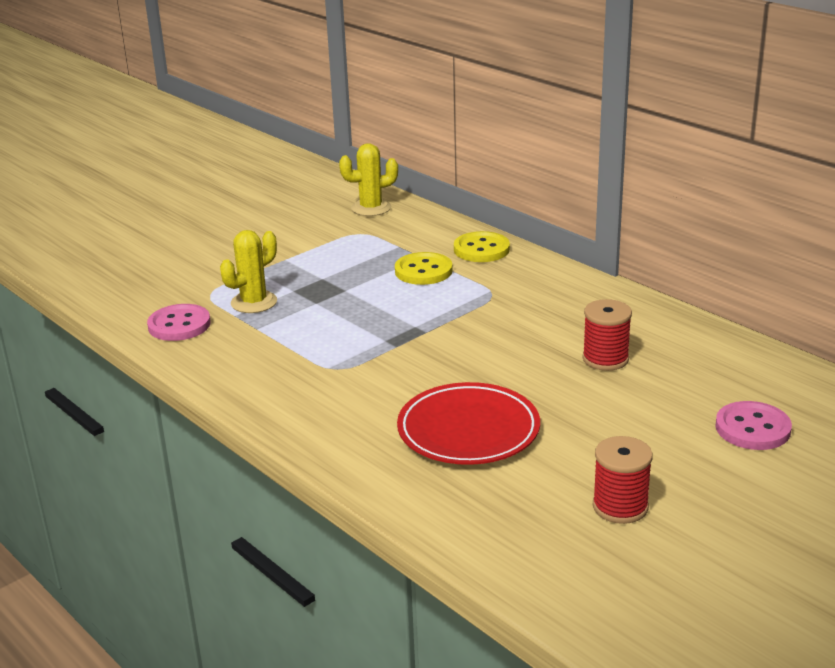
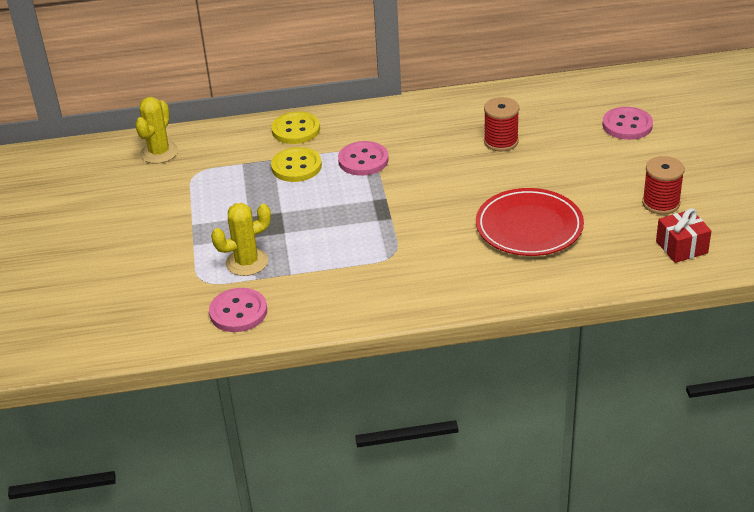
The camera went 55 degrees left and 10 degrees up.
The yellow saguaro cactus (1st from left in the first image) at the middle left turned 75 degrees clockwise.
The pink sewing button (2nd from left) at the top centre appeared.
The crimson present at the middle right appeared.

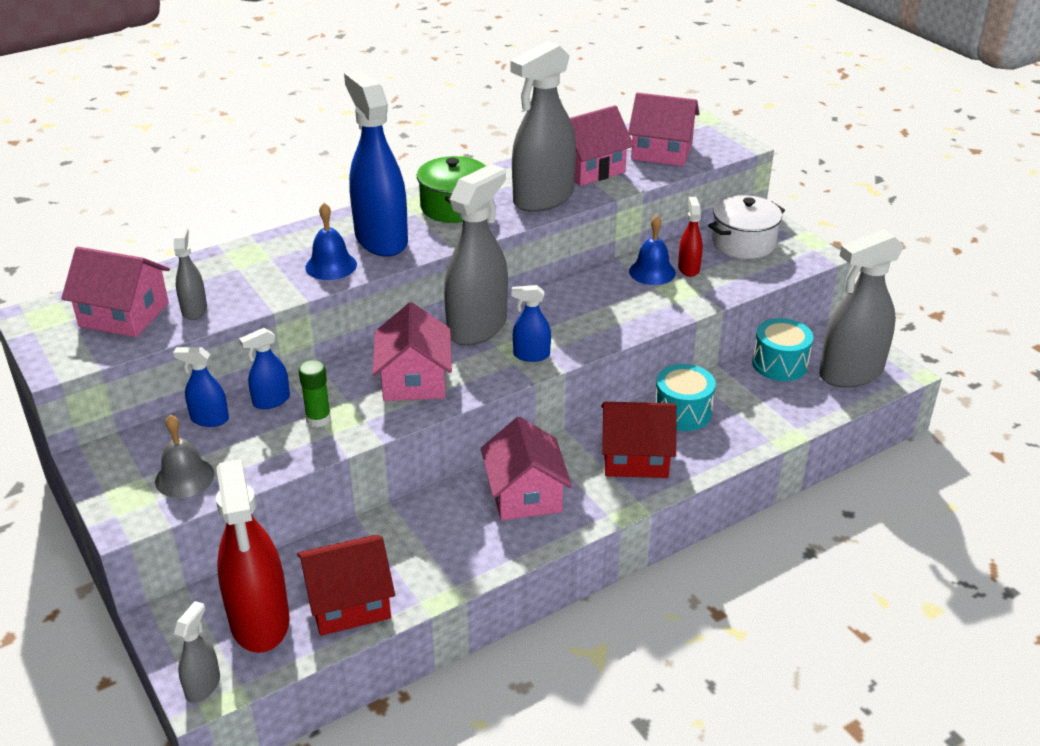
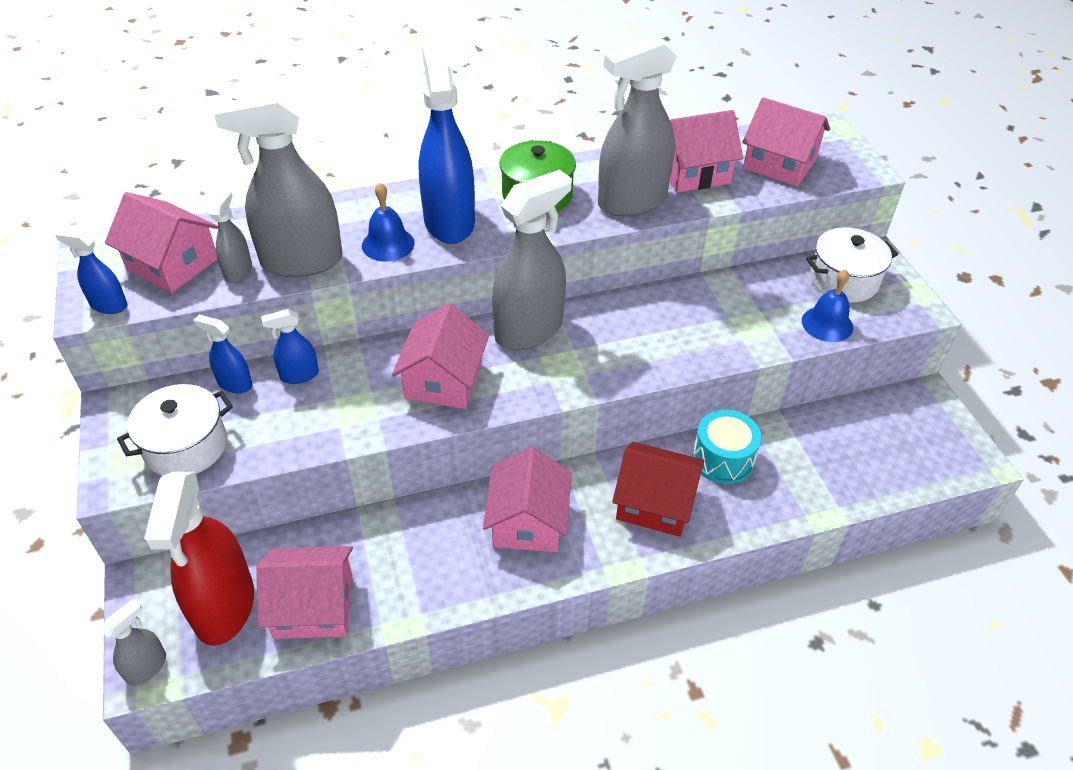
The camera went 15 degrees right and 10 degrees up.
The royal blue spray cleaner (4th from left in the first image) moved from the centre to the middle left.
The grey school bell at the middle left was replaced by the snow-white stockpot (1st from left) at the middle left.
The grey spray cleaner (5th from left in the first image) moved from the middle right to the top left.
The crimson cottage (1st from left) at the bottom left became the pink cottage (2nd from left) at the bottom left.
The royal blue school bell (2nd from left) moved from the centre to the middle right.
The green glue at the middle left disappeared.
The crimson spray cleaner (2nd from left) at the top centre disappeared.
The aqua snare drum (2nd from left) at the middle right disappeared.

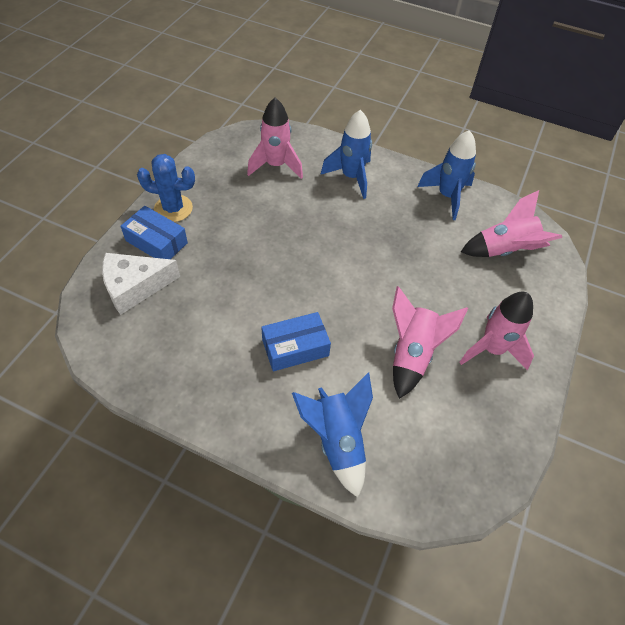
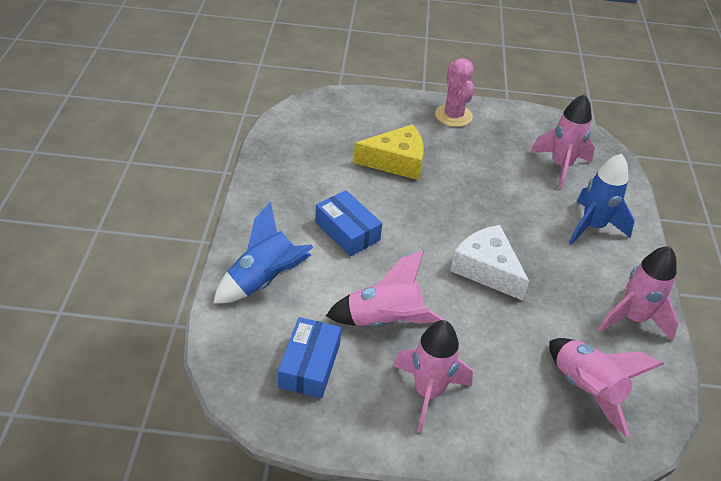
The camera went 70 degrees right and 10 degrees down.
The royal blue parcel (1st from left) moved from the middle left to the bottom centre.
The yellow piece of cheese at the top centre appeared.
The royal blue saguaro cactus at the top left became the pink saguaro cactus at the top centre.
The snow-white piece of cheese moved from the middle left to the middle right.
The royal blue toy rocket (3rd from left) at the top right became the pink toy rocket (5th from left) at the middle right.

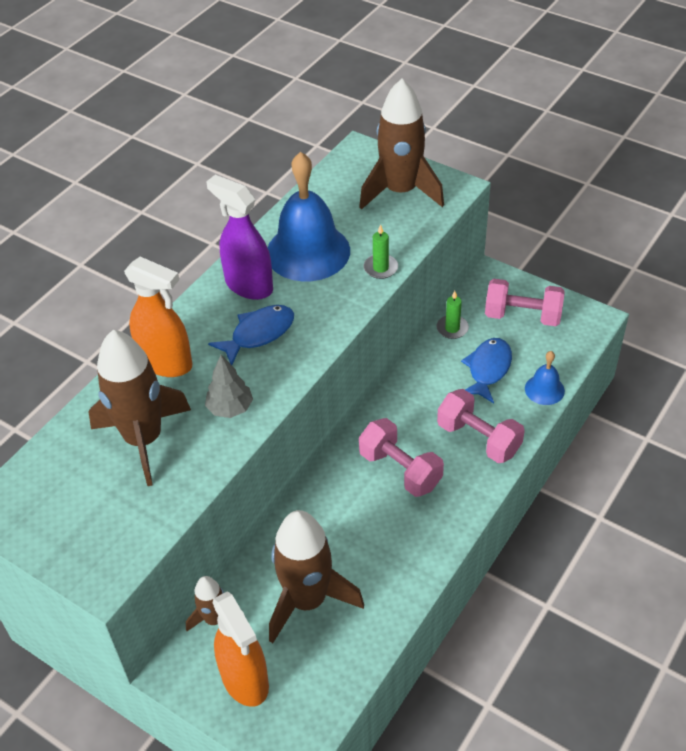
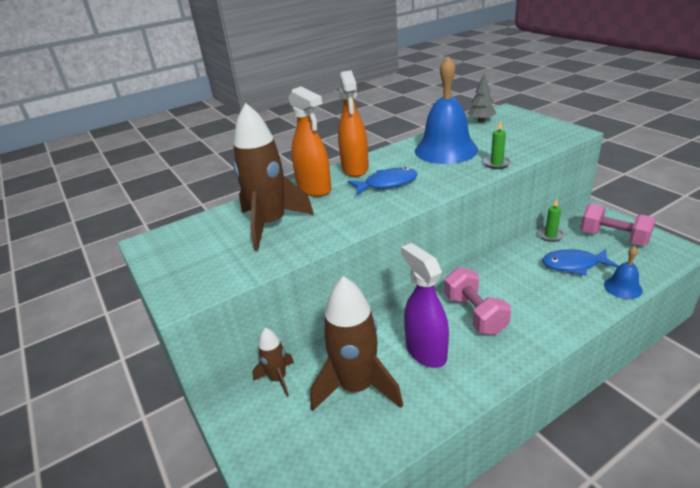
The camera went 25 degrees right and 15 degrees down.
The orange-coloured spray cleaner (2nd from left) moved from the bottom centre to the top centre.
The violet spray cleaner moved from the top centre to the centre.
The grey fir tree moved from the centre to the top right.
The royal blue toy fish (2nd from left) at the middle right turned 135 degrees counterclockwise.
The dark brown toy rocket (4th from left) at the top centre disappeared.
The pink hand weight (2nd from left) at the middle right disappeared.

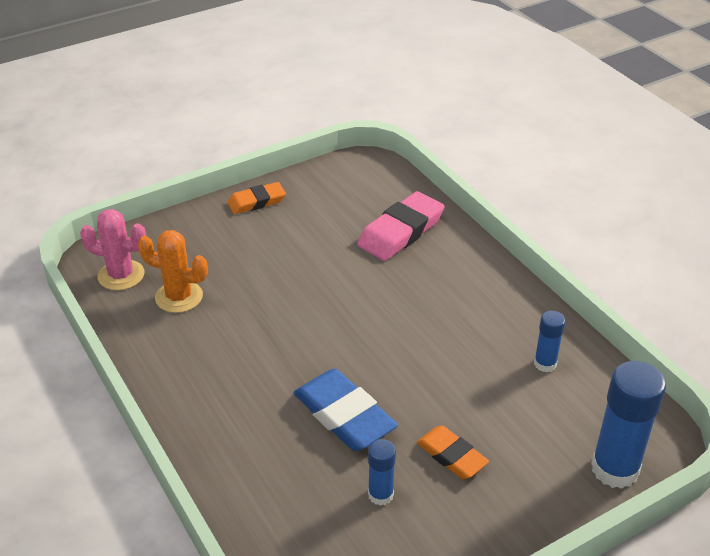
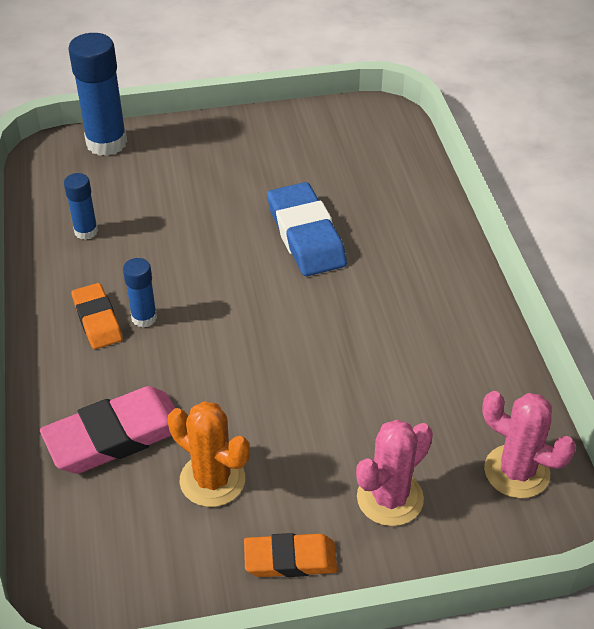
The camera went 160 degrees left and 5 degrees up.
The orange-coloured pencil eraser (2nd from left in the first image) moved from the bottom centre to the middle left.
The royal blue glue (1st from left in the first image) moved from the bottom centre to the middle left.
The orange-coloured saguaro cactus moved from the middle left to the bottom centre.
The pink saguaro cactus (1st from left) at the bottom centre appeared.

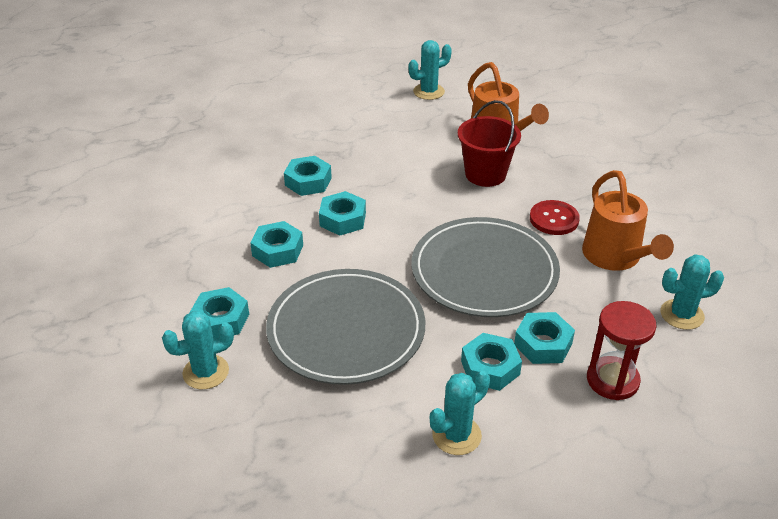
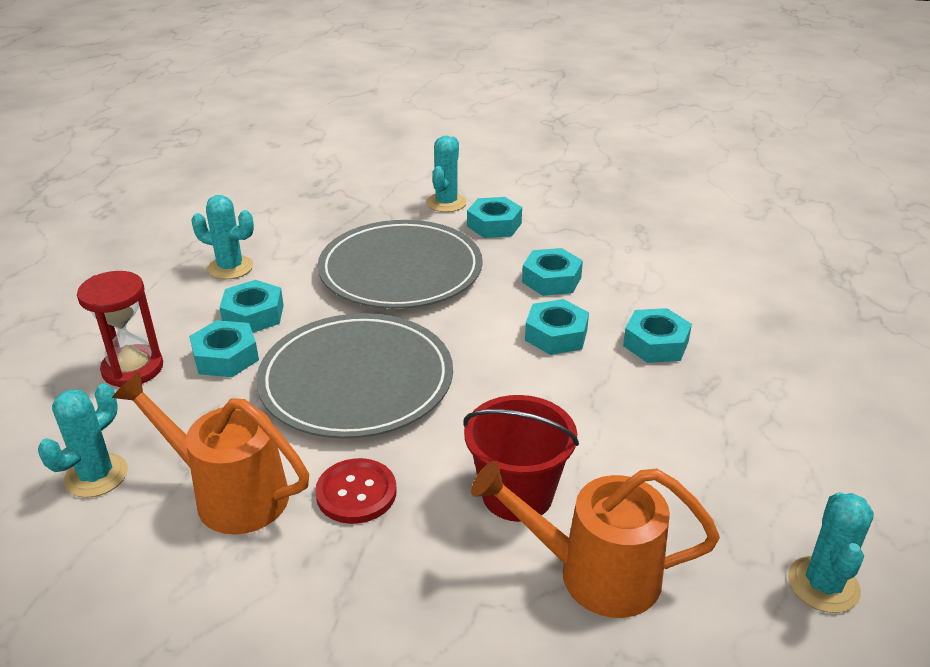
The camera went 130 degrees right and 5 degrees down.
The aqua saguaro cactus (3rd from left in the first image) at the bottom centre turned 75 degrees counterclockwise.

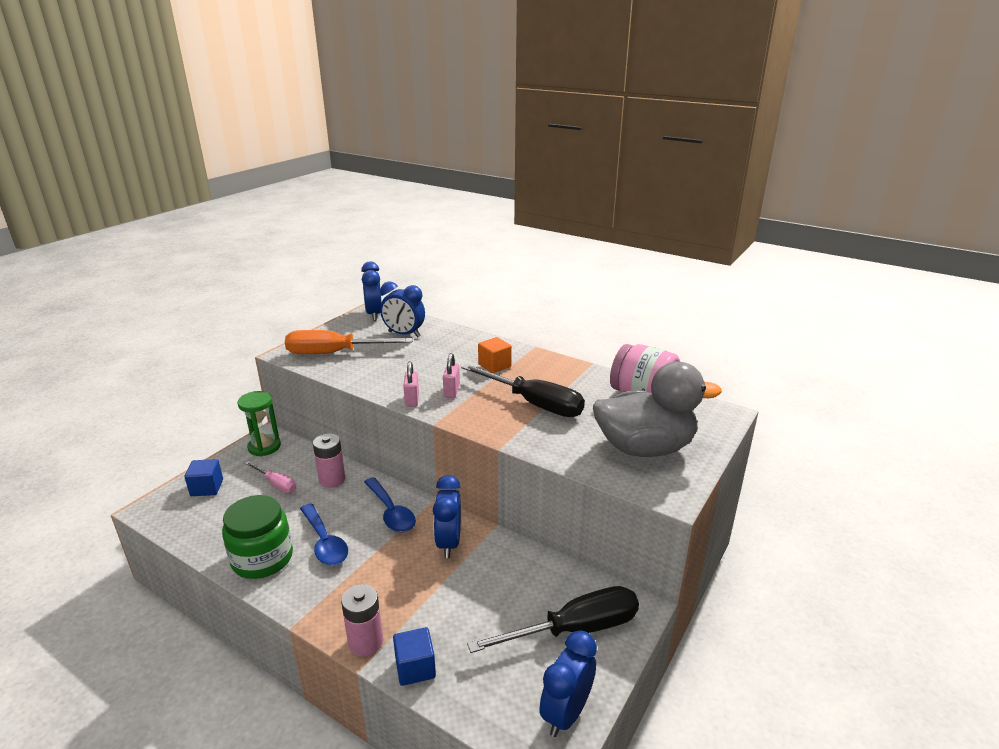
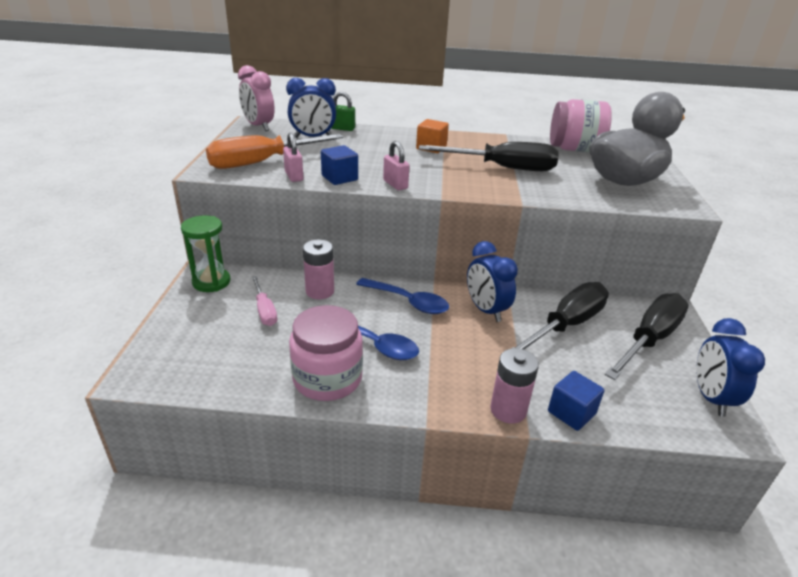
The camera went 30 degrees left and 5 degrees up.
The royal blue alarm clock (1st from left) at the centre became the pink alarm clock at the top left.
The pink flat screwdriver at the middle left turned 60 degrees clockwise.
The pink padlock (2nd from left in the first image) moved from the centre to the top centre.
The green jam jar at the bottom left became the pink jam jar (1st from left) at the centre.
The royal blue cube (1st from left) moved from the middle left to the top centre.
The green padlock at the top centre appeared.
The jet-black flat screwdriver (2nd from left) at the middle right appeared.

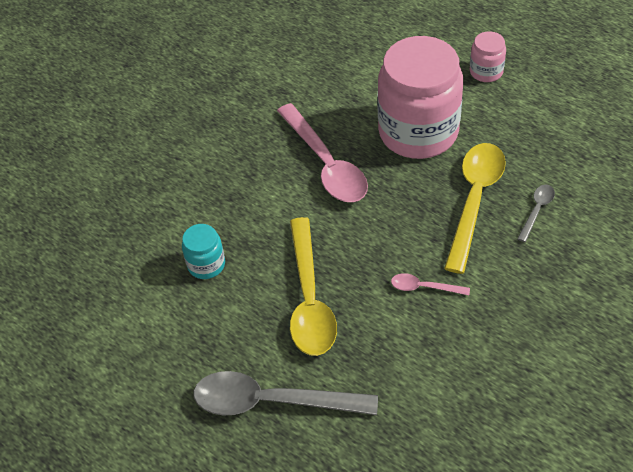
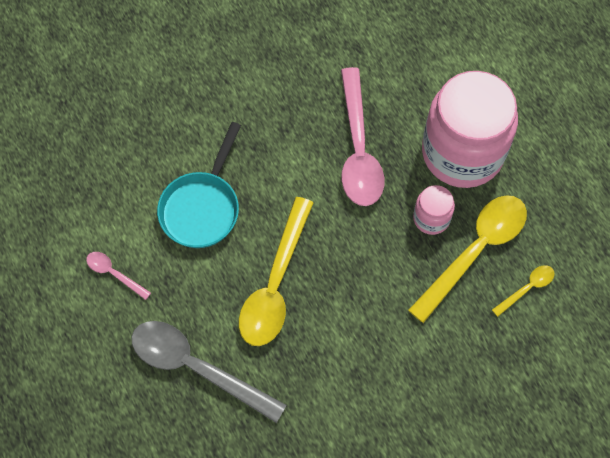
The camera went 20 degrees right and 15 degrees up.
The pink teaspoon (2nd from left in the first image) moved from the middle right to the middle left.
The aqua jam jar at the middle left was replaced by the aqua pan at the middle left.
The pink jam jar (2nd from left in the first image) moved from the top right to the middle right.
The grey teaspoon (2nd from left) at the middle right became the yellow teaspoon (3rd from left) at the middle right.

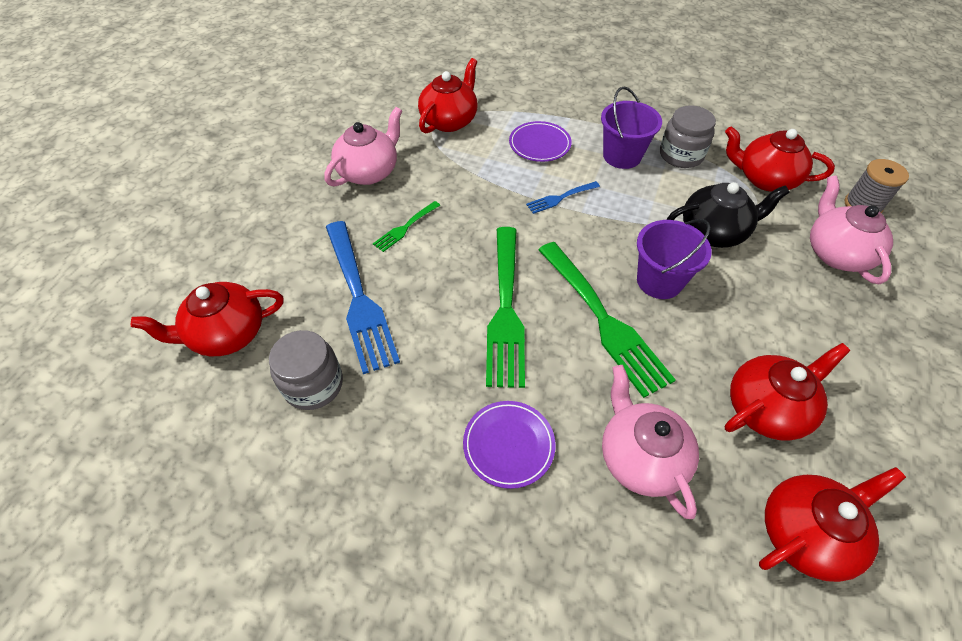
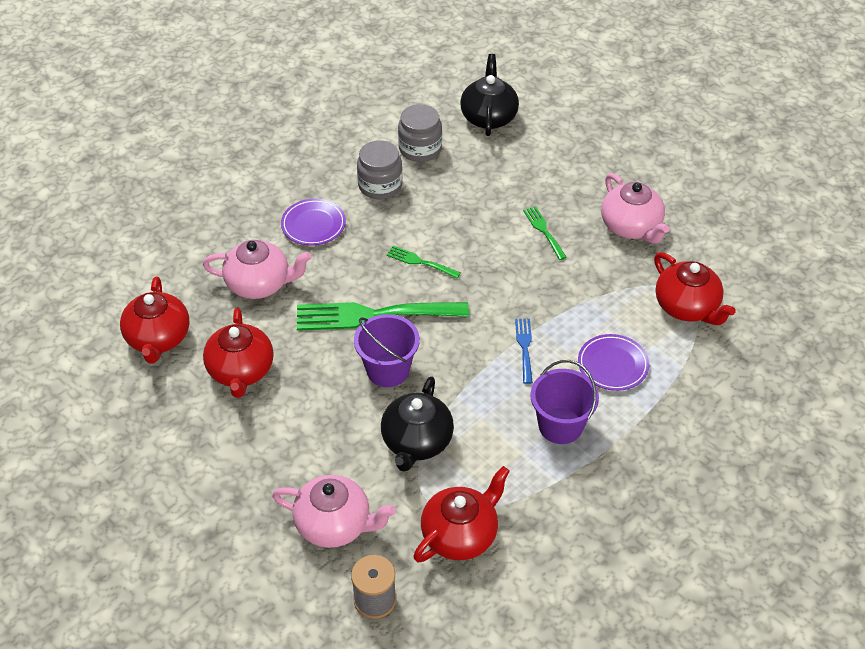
The camera went 115 degrees right and 5 degrees down.
The grey jam jar (2nd from left in the first image) moved from the top right to the top centre.
The green table fork (2nd from left) at the centre changed to 0.47 times the size.
The crimson teapot (1st from left) at the middle left became the jet-black teapot (2nd from left) at the top centre.
The royal blue table fork (1st from left) at the centre disappeared.

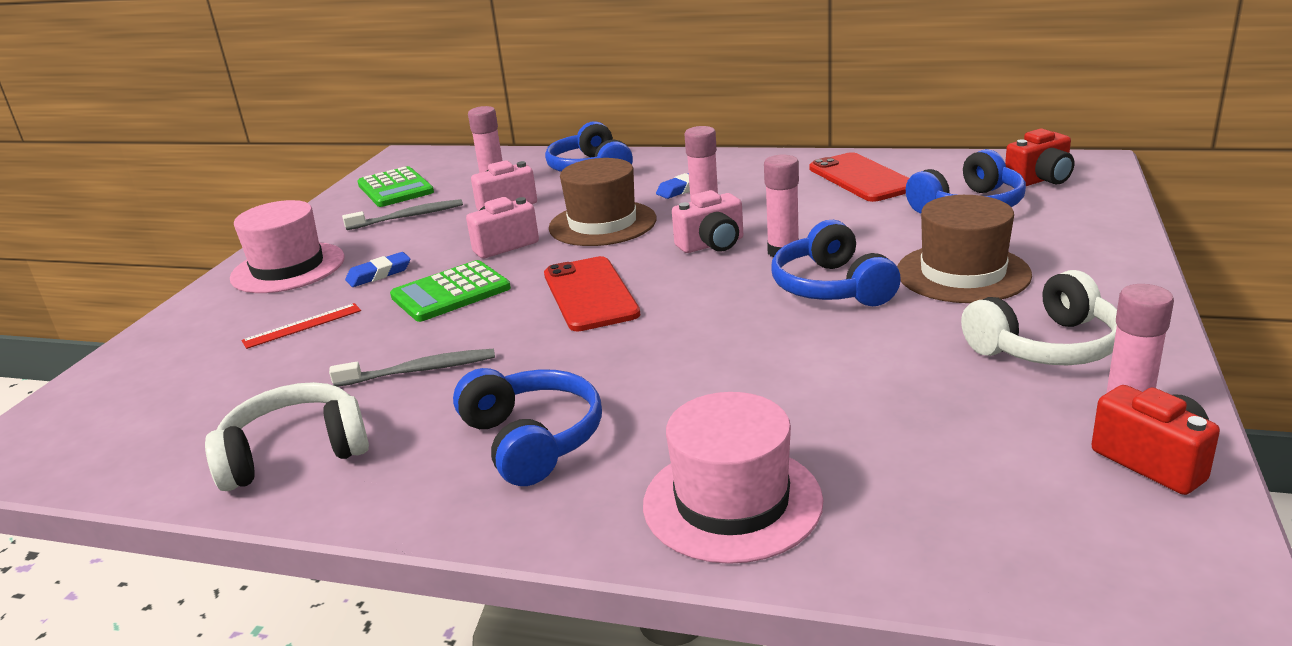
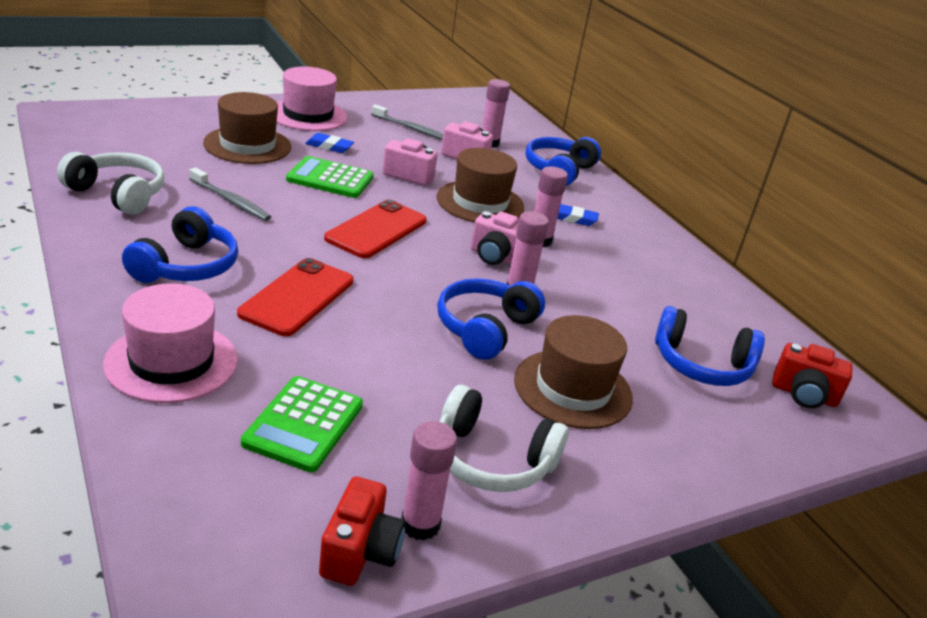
The camera went 40 degrees right and 5 degrees up.
The crimson measuring stick at the middle left was replaced by the dark brown top hat (1st from left) at the top left.
The crimson mobile phone (2nd from left in the first image) moved from the top centre to the middle left.
The green adding machine (1st from left) moved from the top left to the bottom left.

